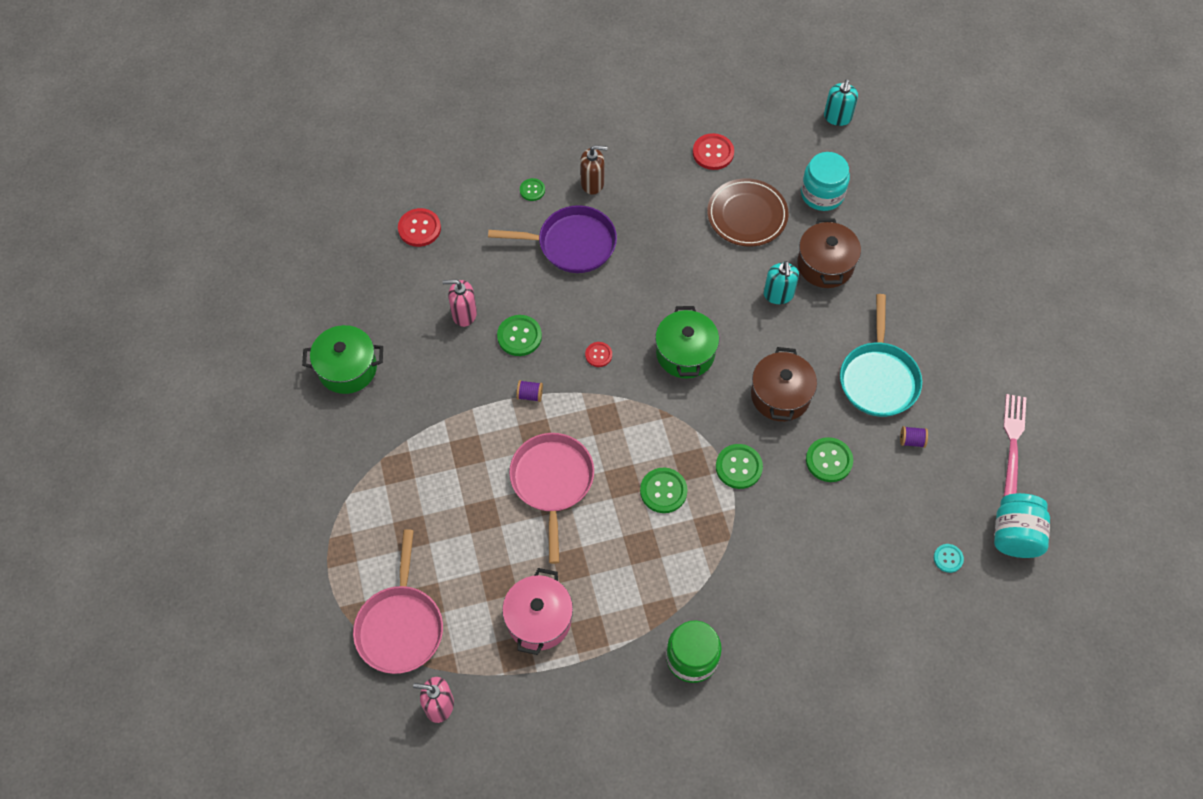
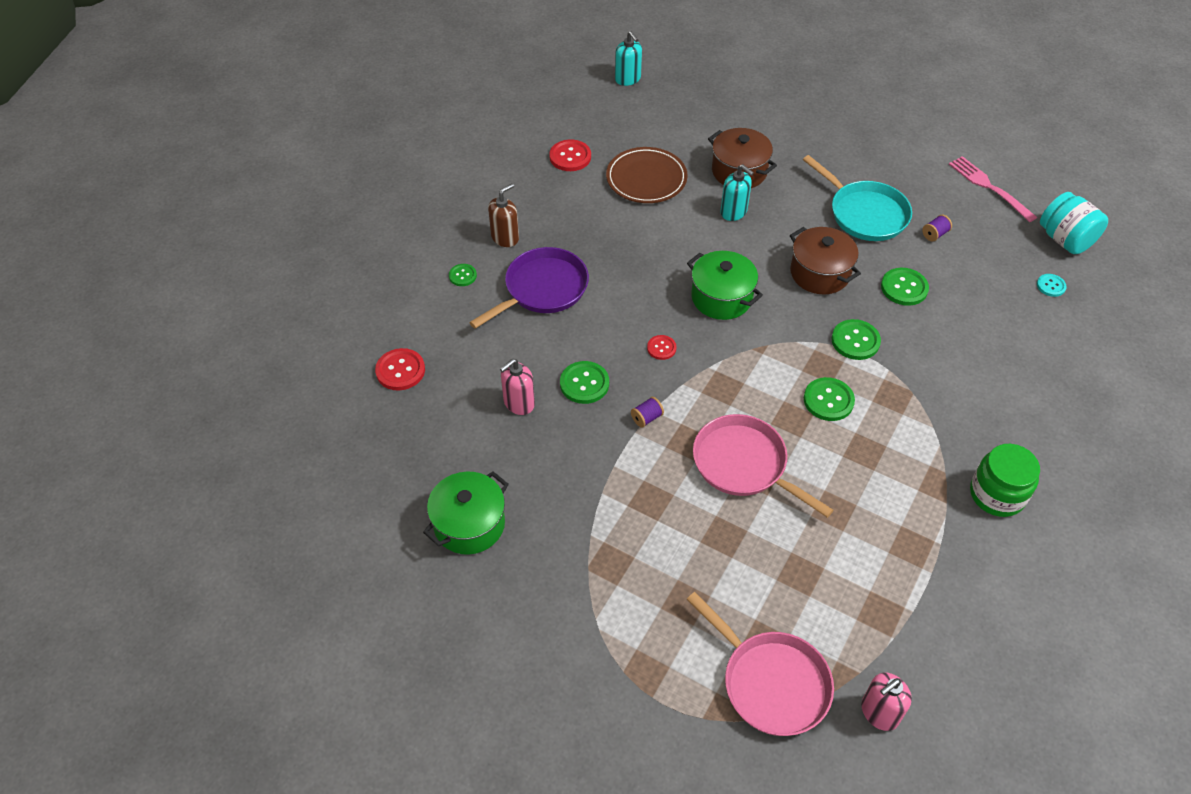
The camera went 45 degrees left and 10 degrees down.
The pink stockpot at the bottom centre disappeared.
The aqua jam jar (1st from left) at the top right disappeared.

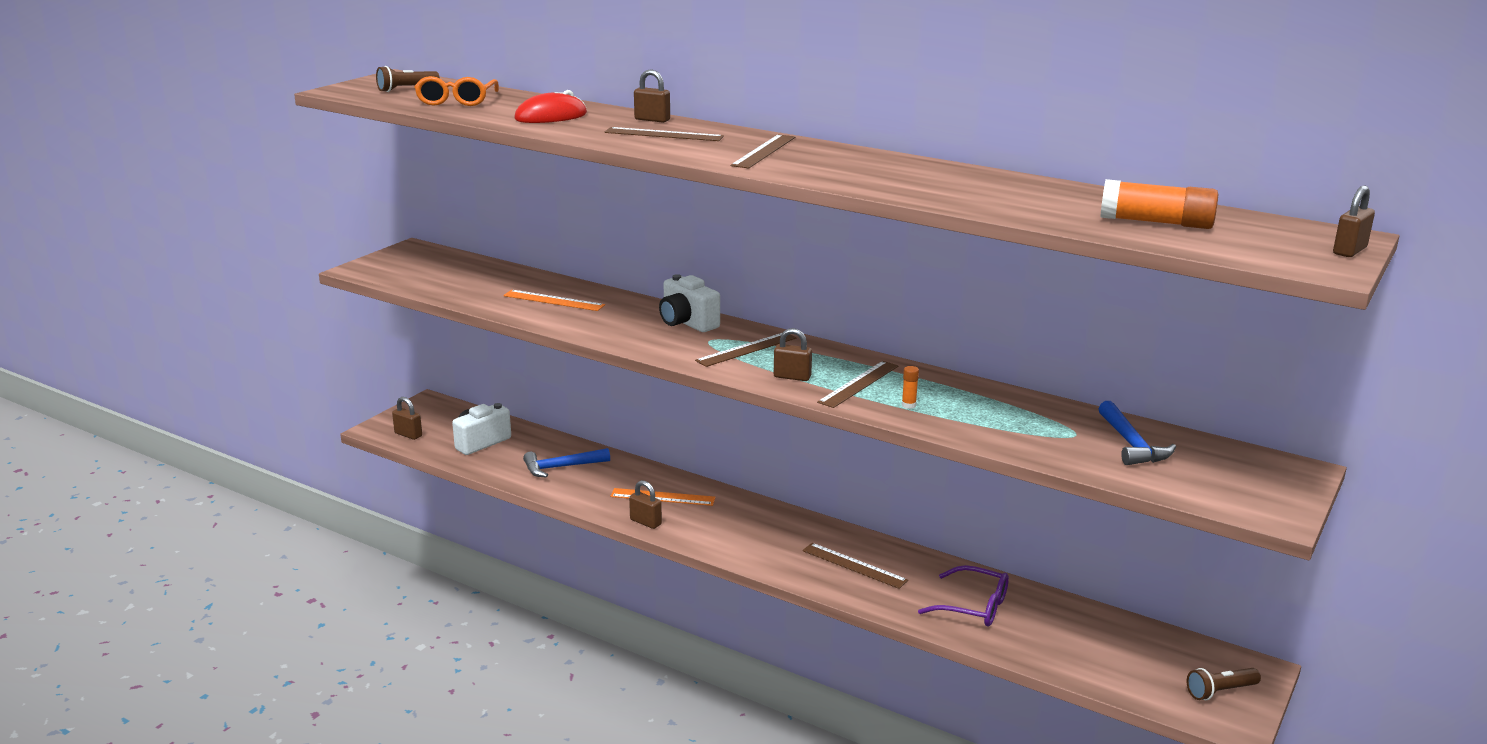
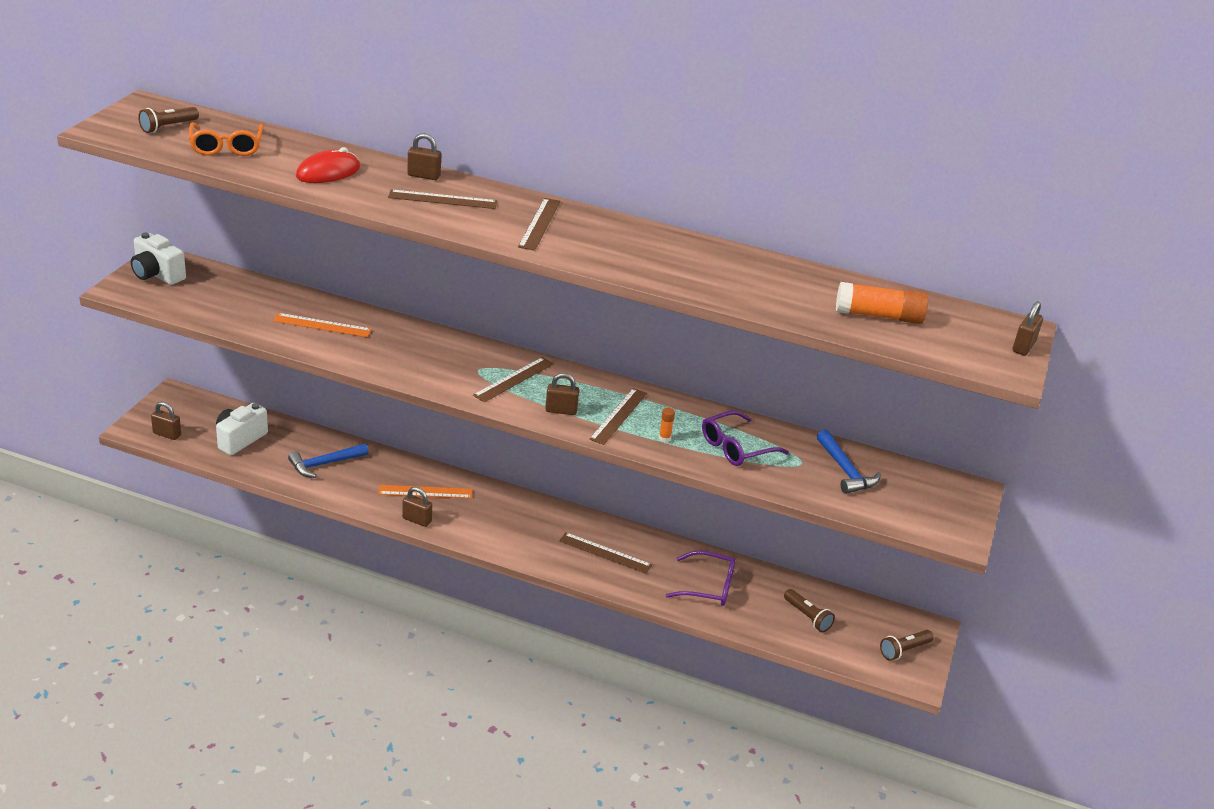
The camera went 15 degrees left and 10 degrees up.
The snow-white compact camera (2nd from left in the first image) moved from the centre to the top left.
The violet glasses (2nd from left) at the centre appeared.
The dark brown torch (2nd from left) at the bottom centre appeared.

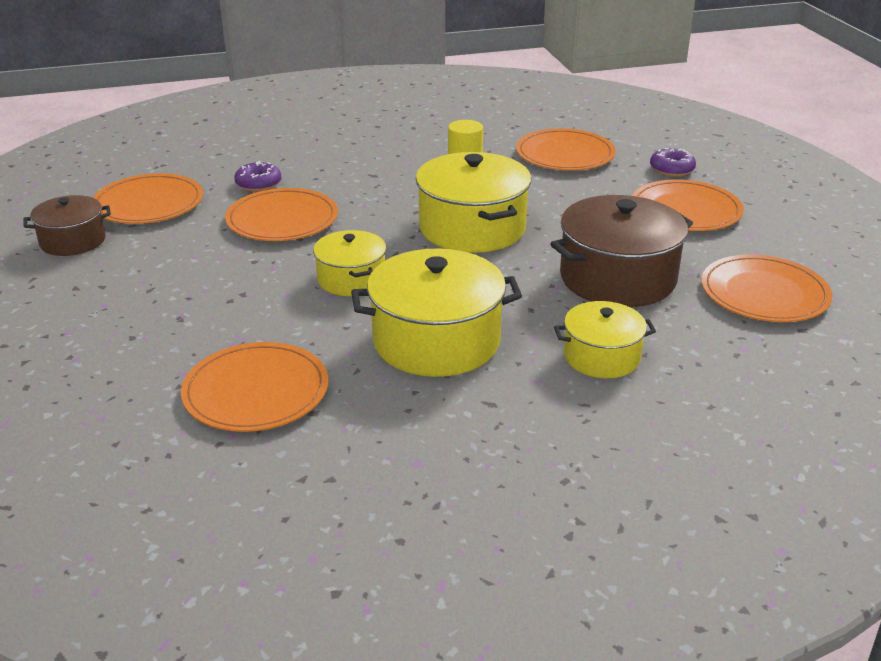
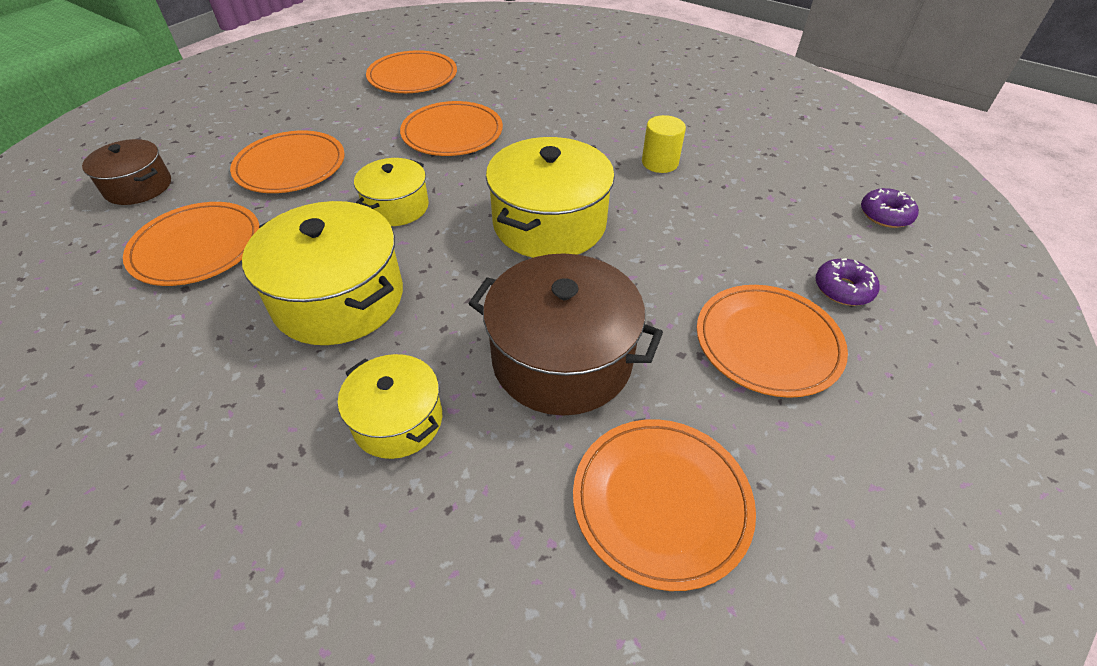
The camera went 50 degrees right and 15 degrees up.
The dark brown stockpot (1st from left) moved from the middle left to the top left.
The orange-coloured flat dish (4th from left in the first image) moved from the top centre to the top left.
The violet doughnut (1st from left in the first image) moved from the top left to the top right.

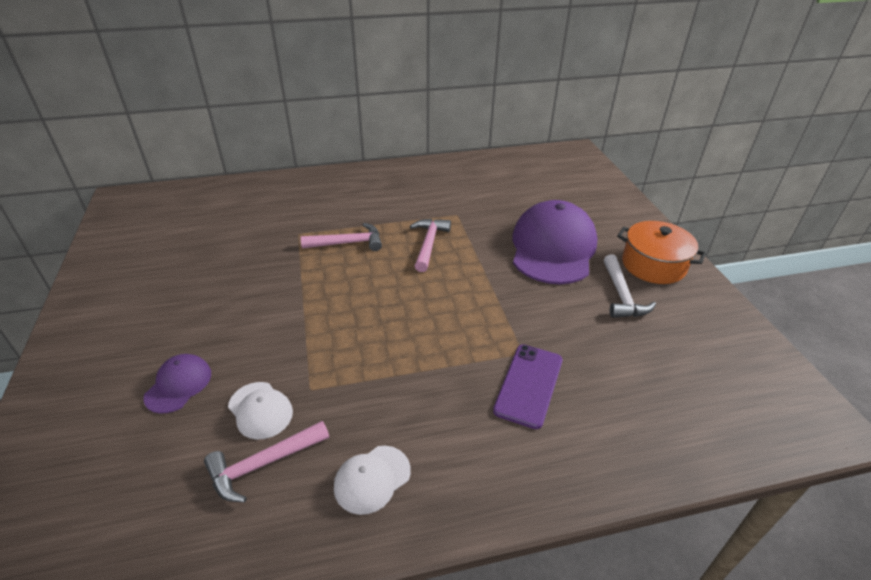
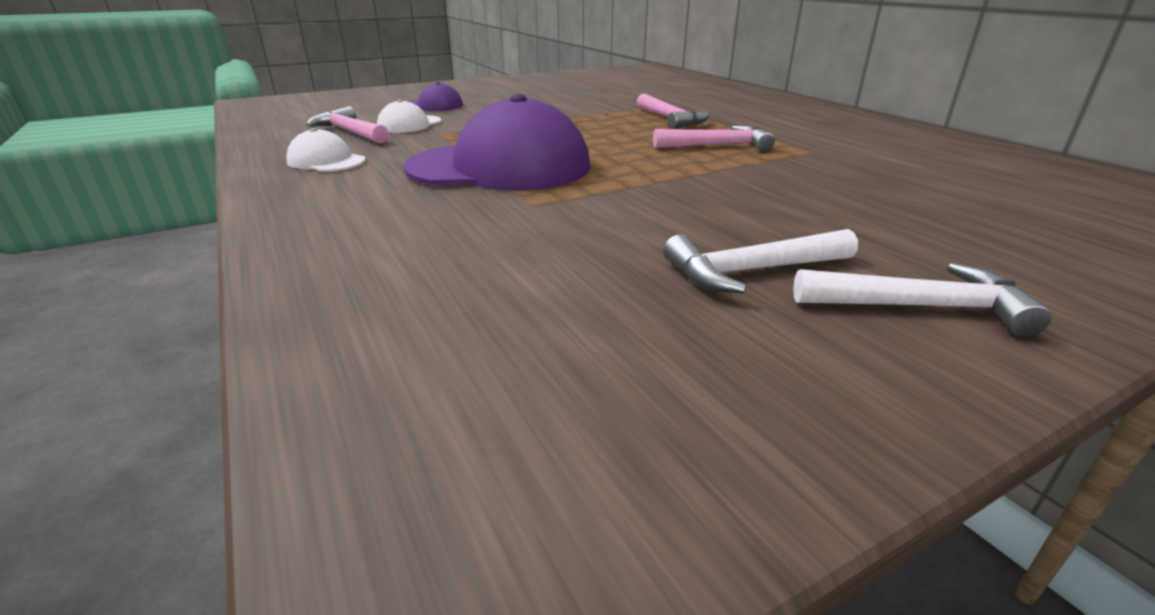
The camera went 75 degrees right and 10 degrees down.
The violet cap (2nd from left) moved from the centre to the top centre.
The orange-coloured stockpot at the middle right was replaced by the snow-white hammer (2nd from left) at the middle right.
The violet mobile phone at the centre disappeared.

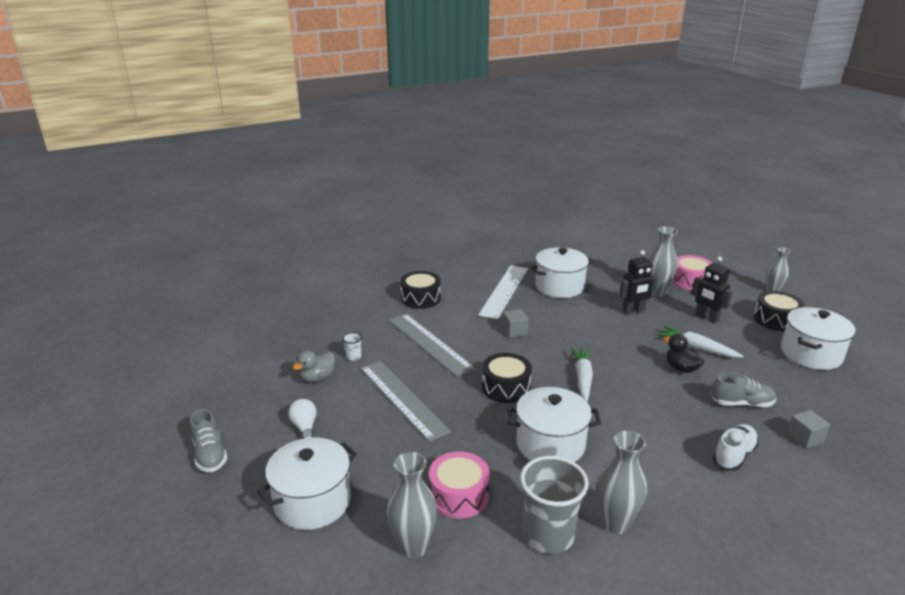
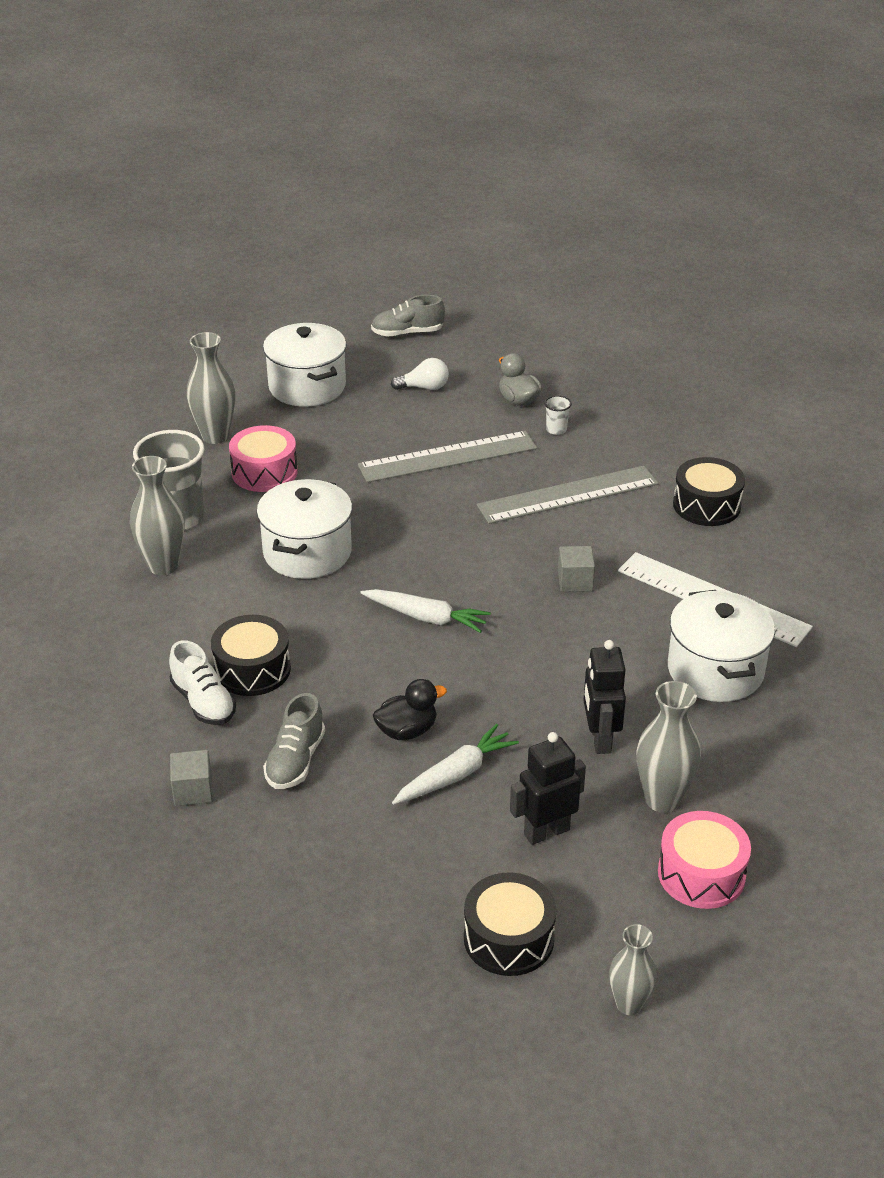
The camera went 105 degrees right and 10 degrees up.
The jet-black snare drum (2nd from left in the first image) moved from the centre to the middle left.
The snow-white stockpot (4th from left) at the middle right disappeared.

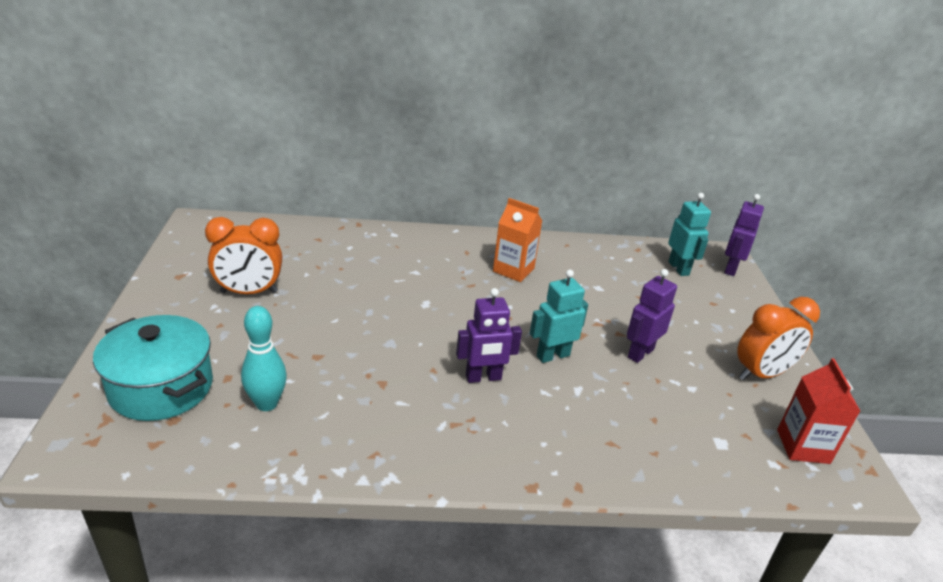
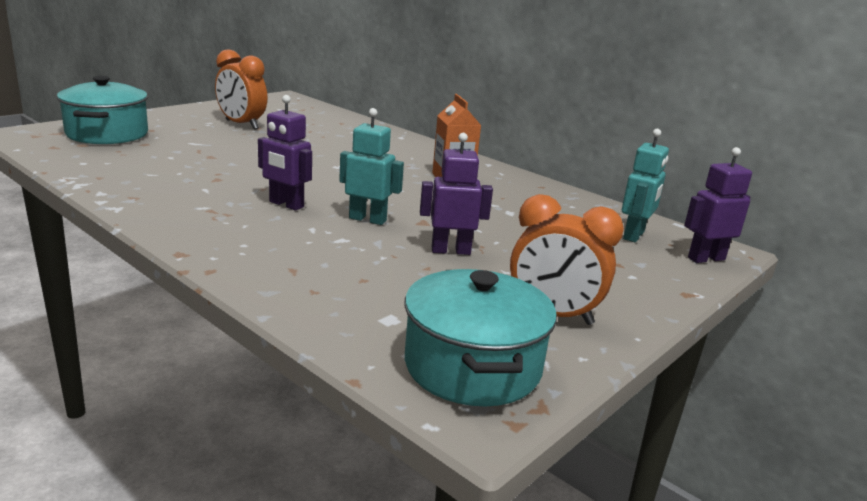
The camera went 45 degrees right and 10 degrees down.
The crimson juice carton at the bottom right was replaced by the aqua stockpot (2nd from left) at the bottom centre.
The aqua bowling pin at the middle left disappeared.

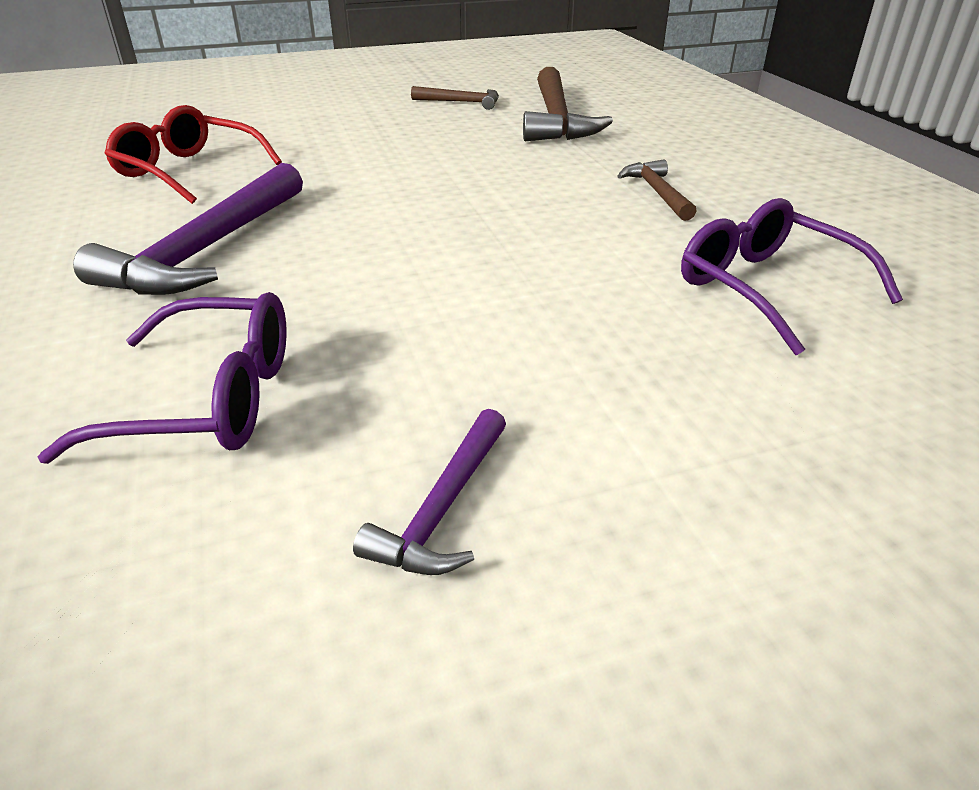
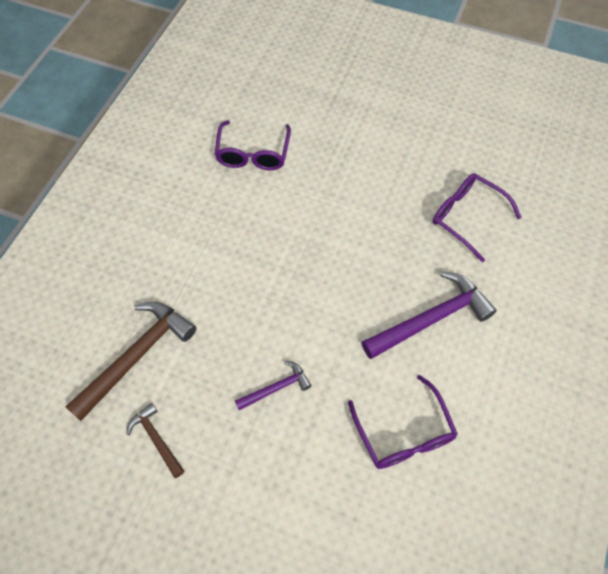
The camera went 140 degrees left and 25 degrees up.
The violet hammer (2nd from left in the first image) moved from the centre to the bottom centre.
The crimson glasses at the top left became the violet glasses (2nd from left) at the bottom centre.
The dark brown hammer (3rd from left) at the top right disappeared.

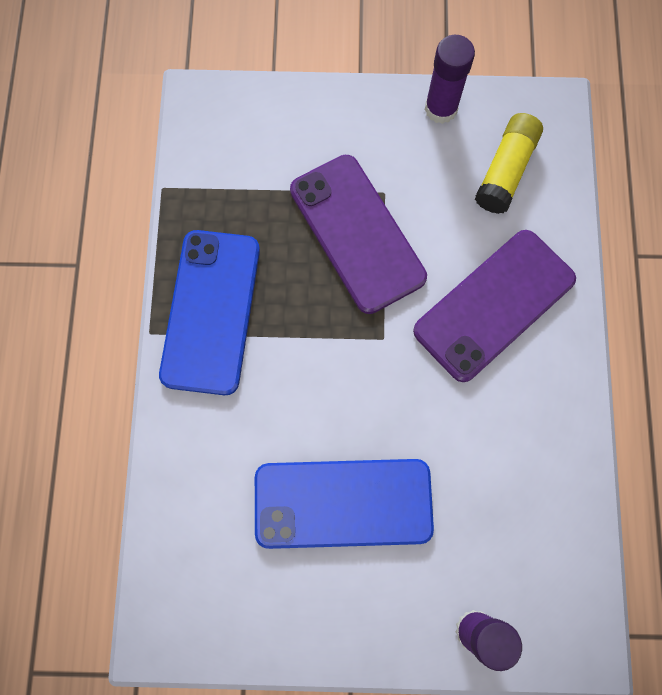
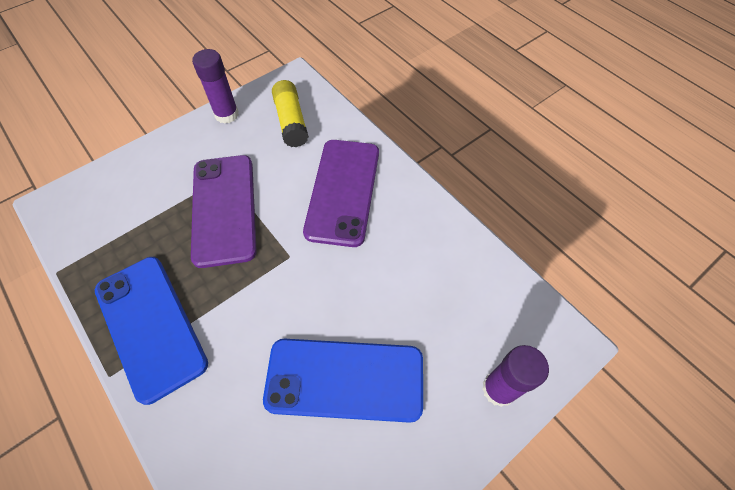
The camera went 40 degrees left and 15 degrees down.
The violet mobile phone (1st from left) at the centre turned 60 degrees clockwise.
The royal blue mobile phone (2nd from left) at the bottom centre turned 45 degrees clockwise.

